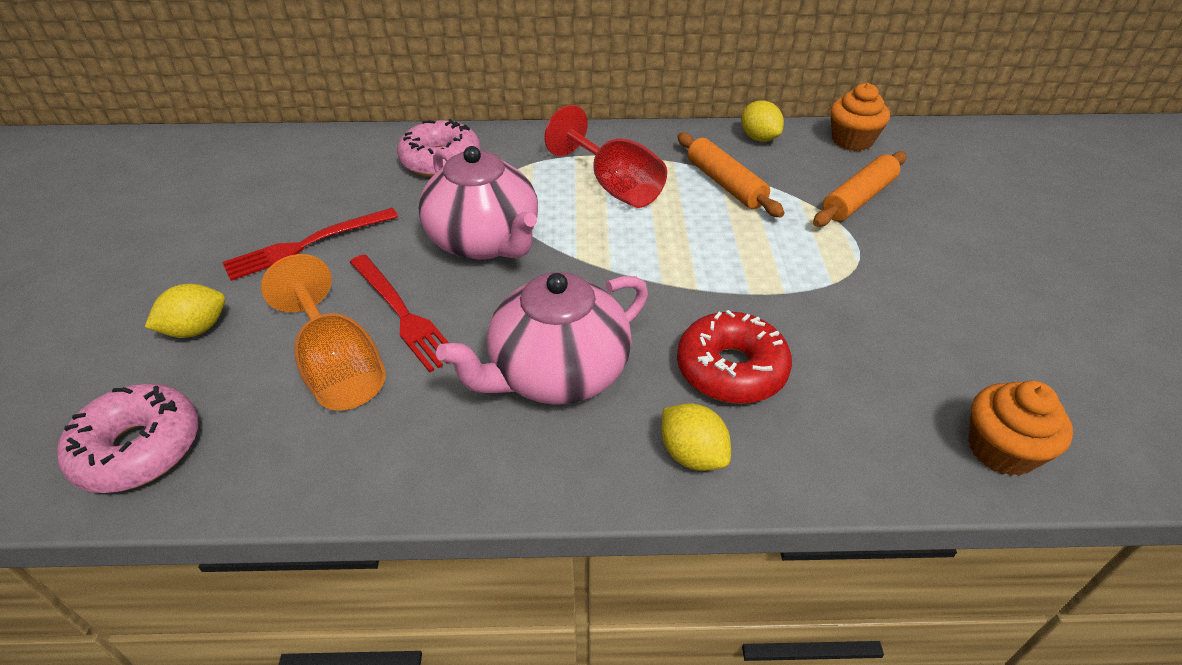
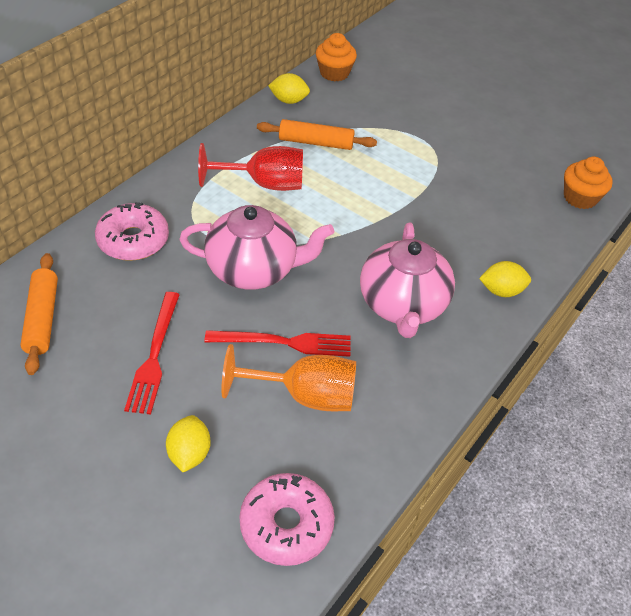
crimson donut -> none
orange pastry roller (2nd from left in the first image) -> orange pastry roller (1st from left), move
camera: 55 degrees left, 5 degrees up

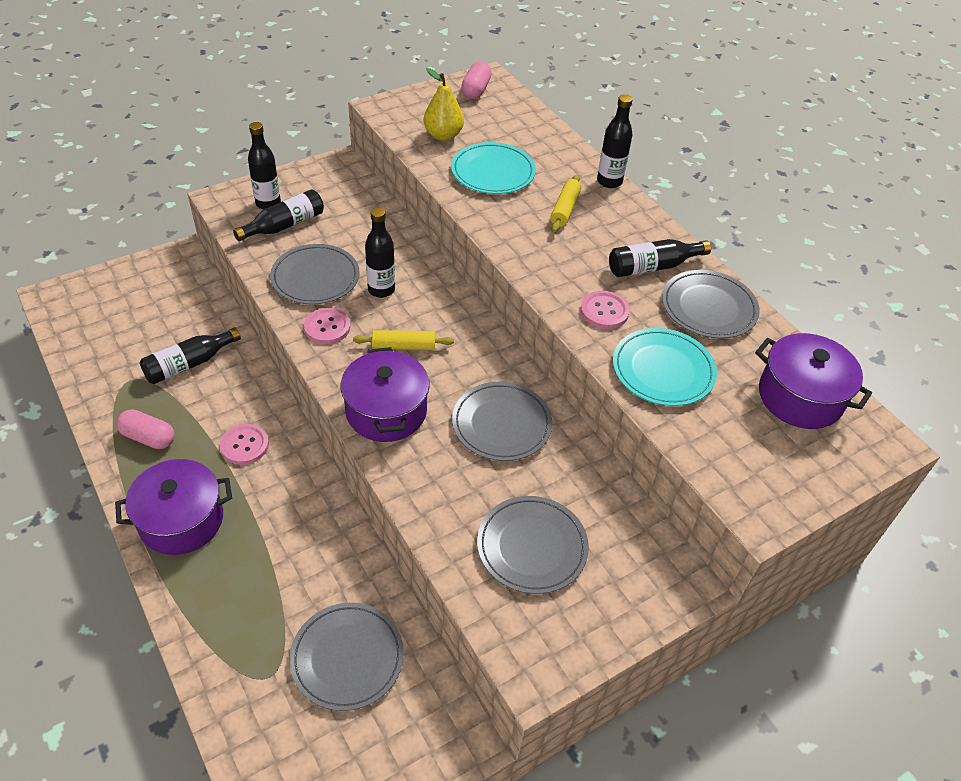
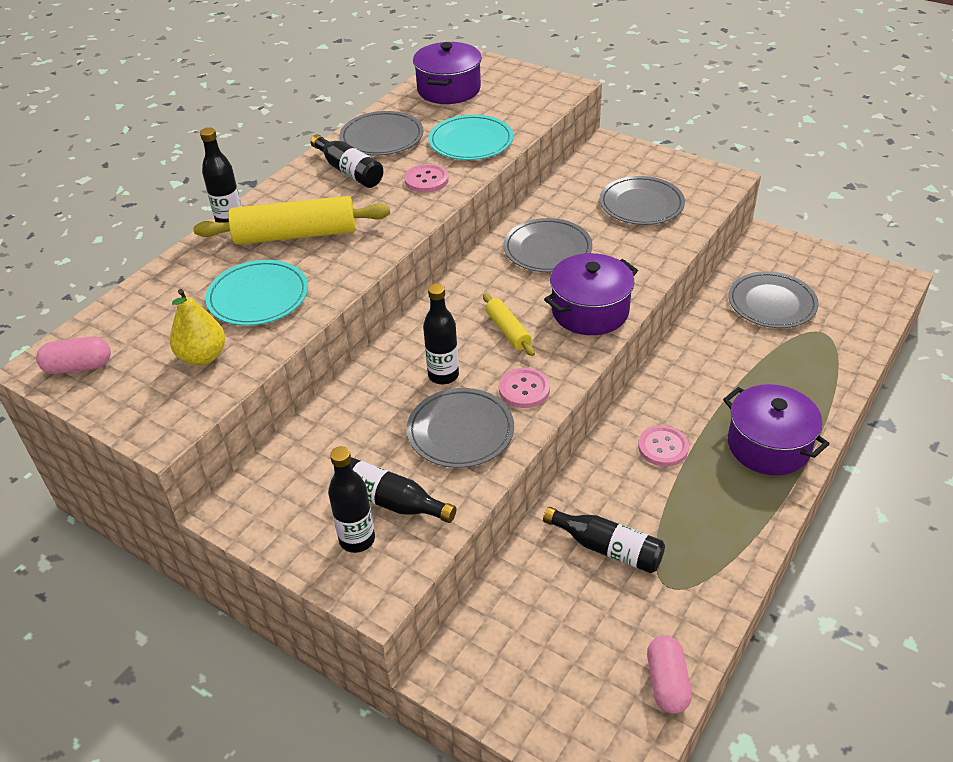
pink capsule (1st from left in the first image) -> pink capsule (2nd from left), move
yellow pastry roller (2nd from left in the first image) -> yellow pastry roller (1st from left), x1.91
camera: 110 degrees left, 5 degrees down

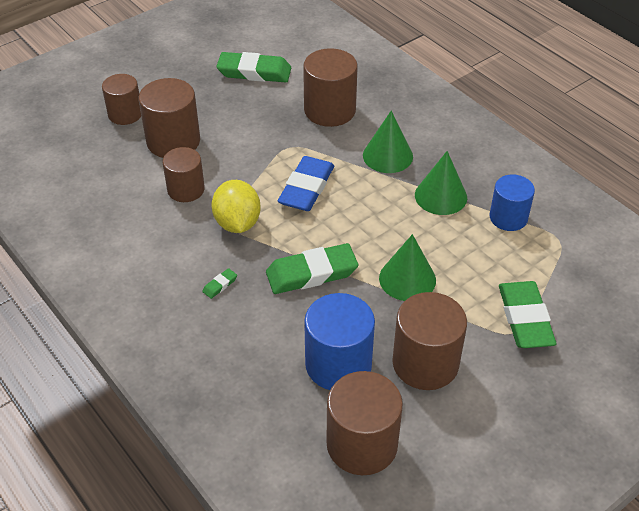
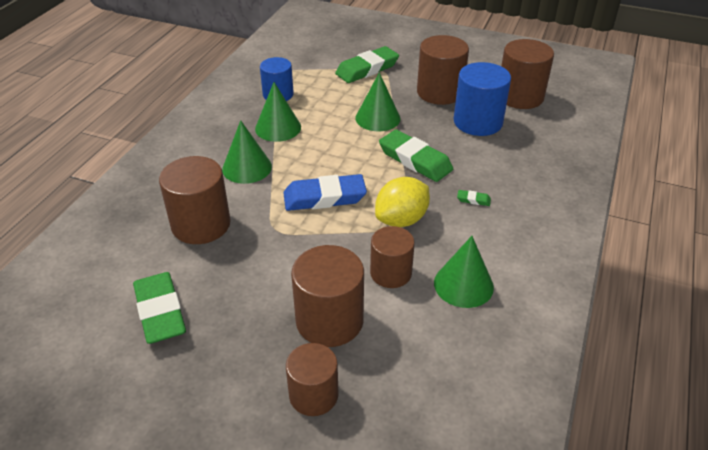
none -> leaf-green cone (4th from left)
camera: 120 degrees left, 5 degrees down

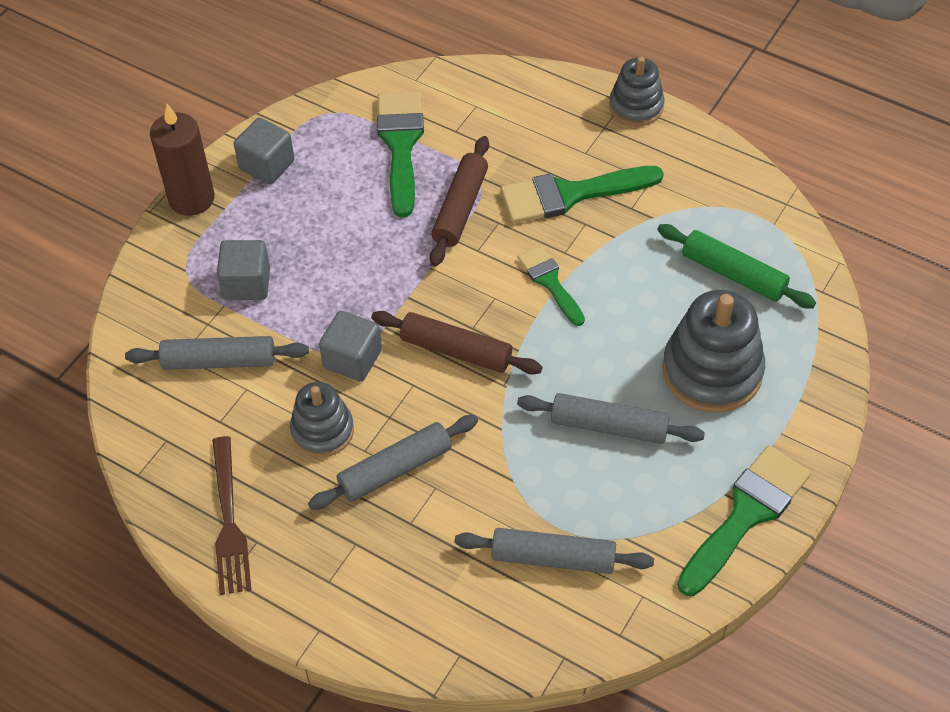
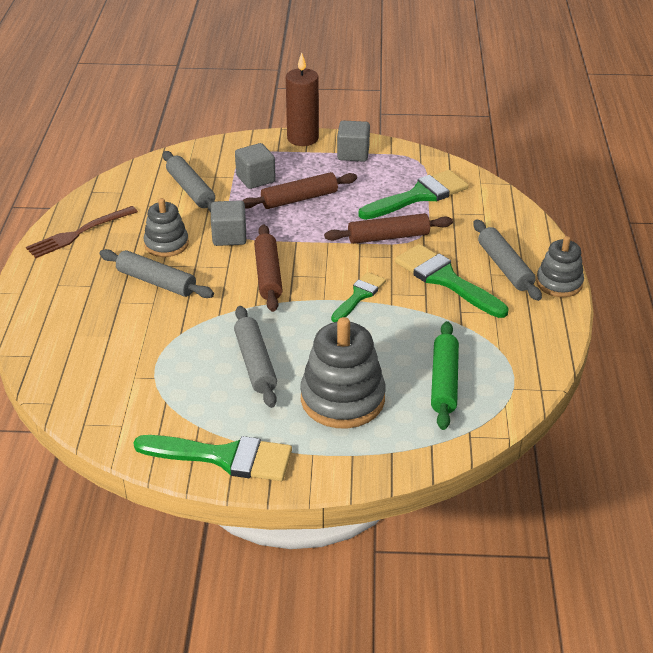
none -> dark brown pastry roller (2nd from left)
gray pastry roller (3rd from left in the first image) -> gray pastry roller (4th from left), move
camera: 60 degrees right, 15 degrees down

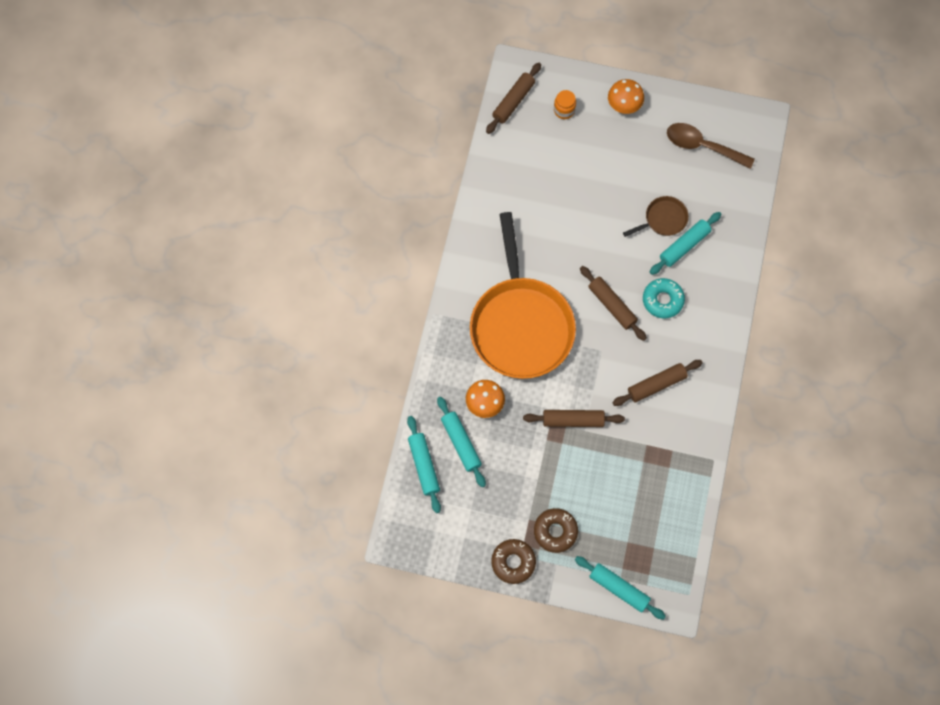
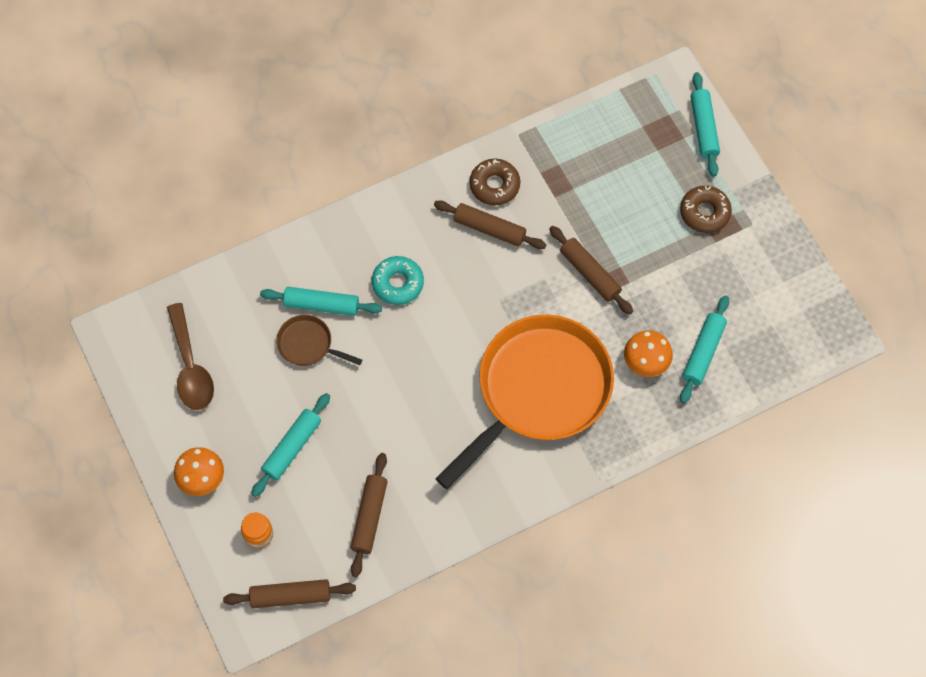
turquoise pastry roller (1st from left), move
dark brown donut (1st from left), move
dark brown pastry roller (3rd from left in the first image) -> dark brown pastry roller (2nd from left), move
camera: 130 degrees left, 5 degrees down

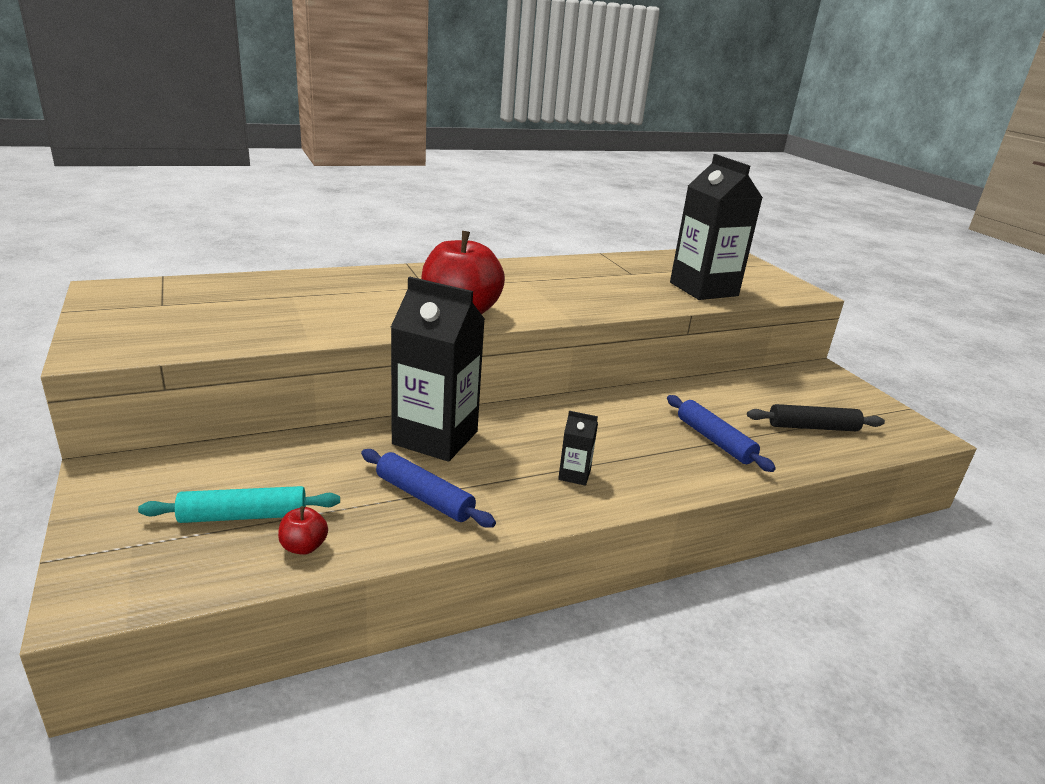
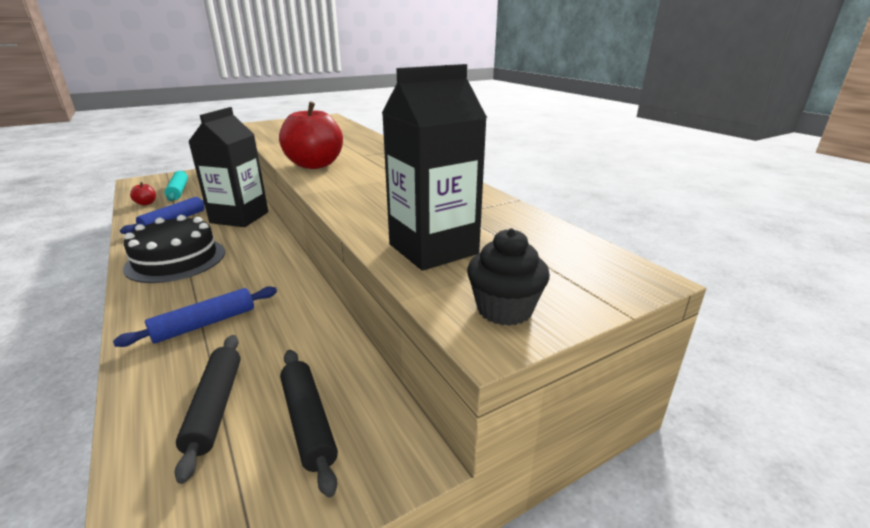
none -> ebony pastry roller (2nd from left)
none -> ebony fairy cake
ebony carton (2nd from left) -> ebony cake
camera: 85 degrees right, 0 degrees up

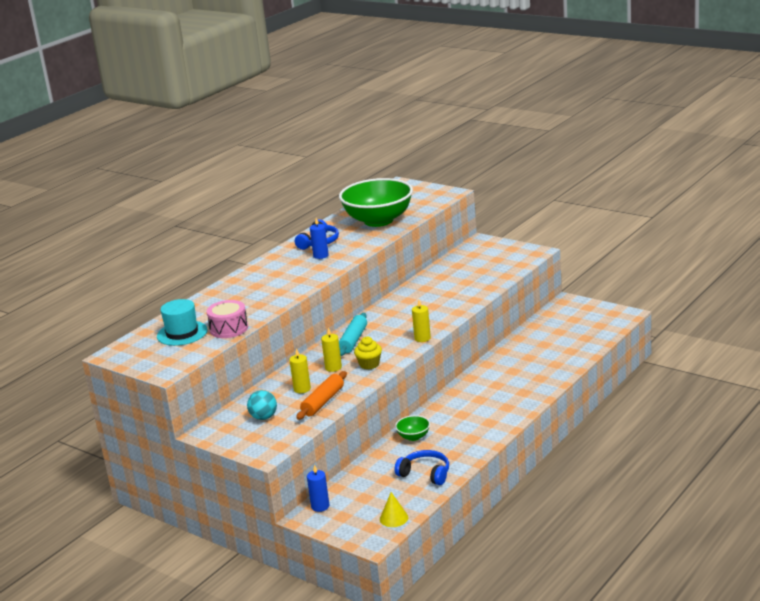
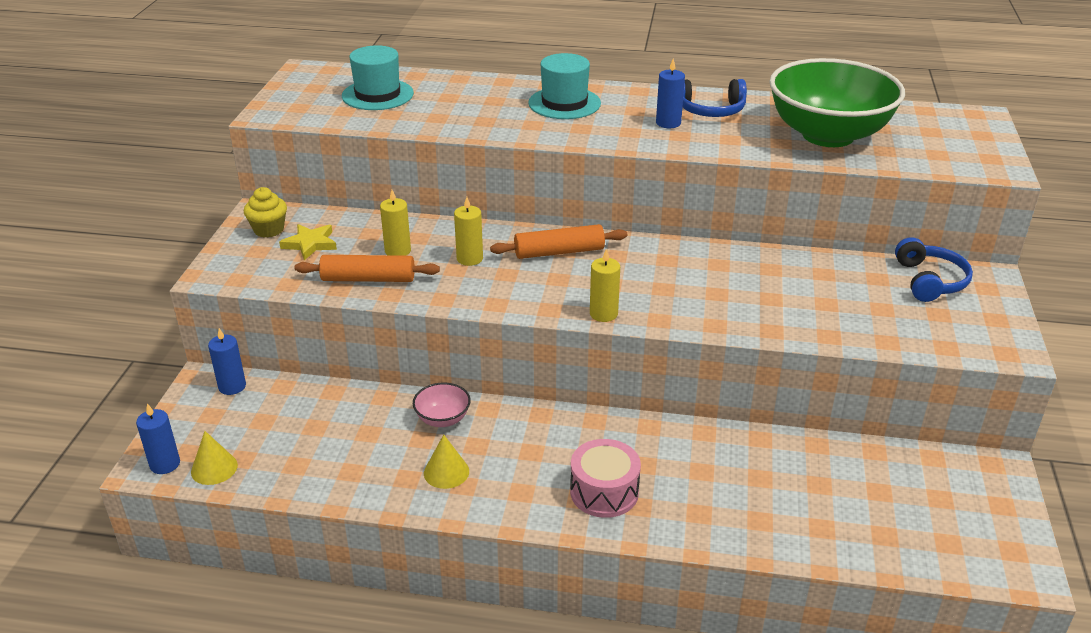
none -> blue wax candle (1st from left)
none -> yellow cone (2nd from left)
none -> turquoise tall hat (2nd from left)
pink toy drum, move
yellow fairy cake, move
blue over-ear headphones (2nd from left), move
turquoise ball -> yellow five-pointed star
turquoise pastry roller -> orange pastry roller (2nd from left)
leaf-green serving bowl (2nd from left) -> pink serving bowl
camera: 60 degrees right, 10 degrees up

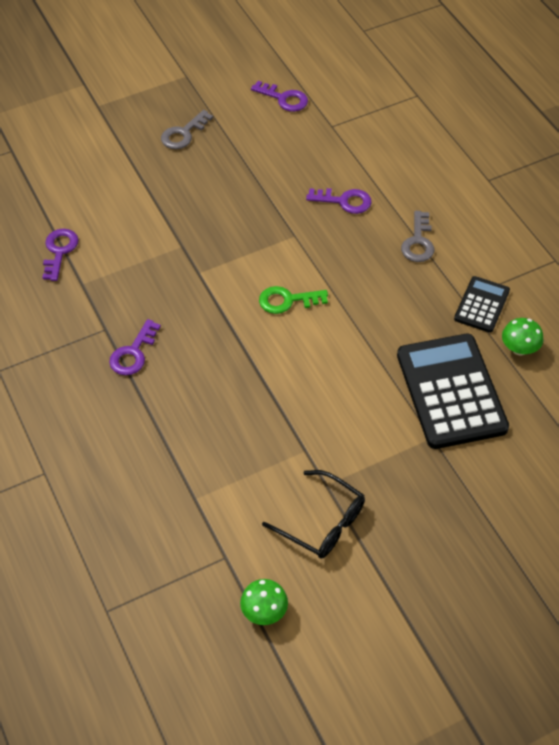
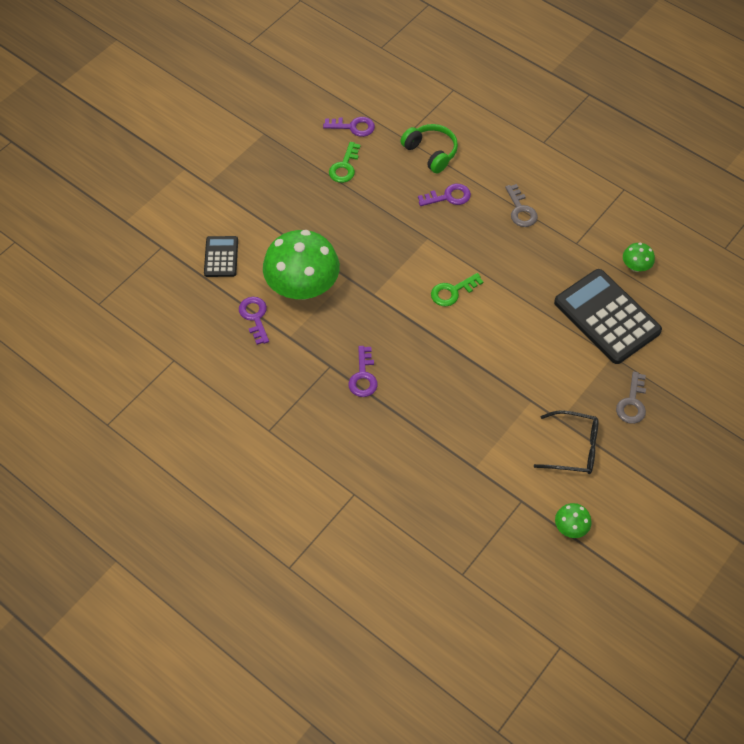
none -> leaf-green toadstool (1st from left)
none -> leaf-green door key (1st from left)
none -> leaf-green over-ear headphones
gray door key (1st from left in the first image) -> gray door key (2nd from left), move
ebony calculator (2nd from left in the first image) -> ebony calculator (1st from left), move
camera: 25 degrees left, 5 degrees up

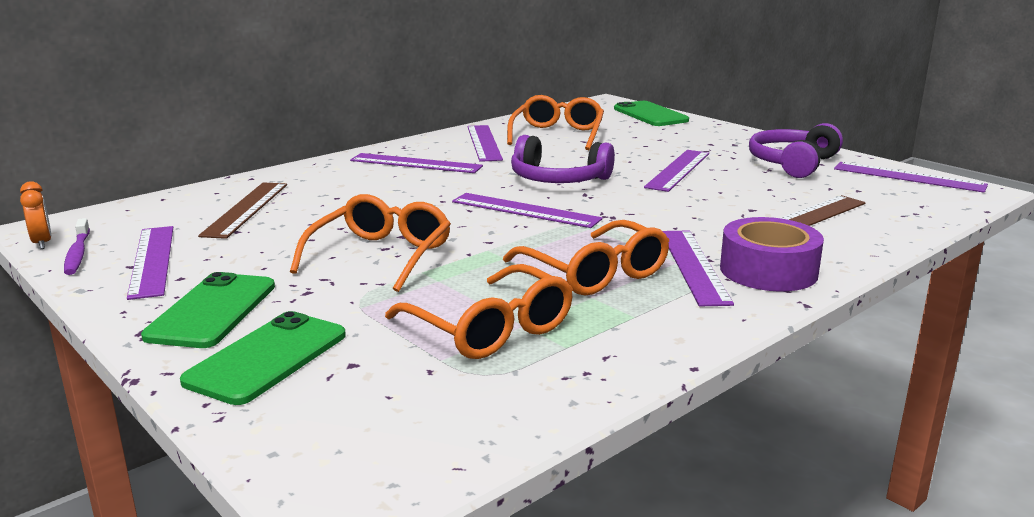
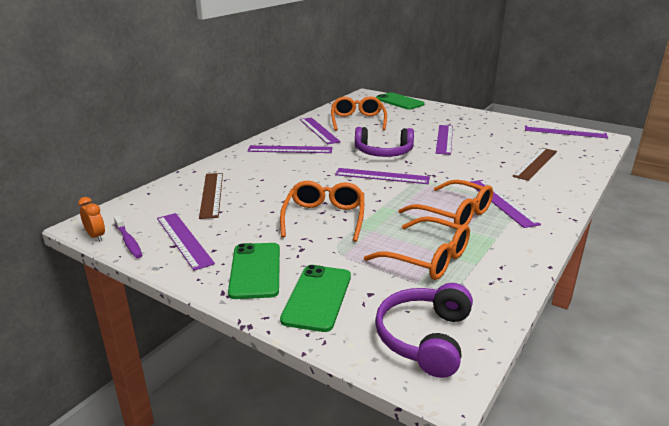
purple sticky tape -> none
purple over-ear headphones (2nd from left), move
camera: 15 degrees left, 5 degrees up

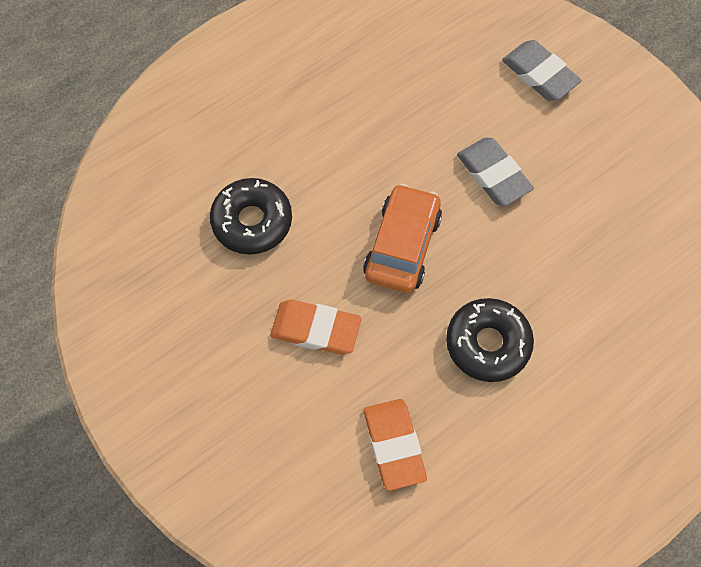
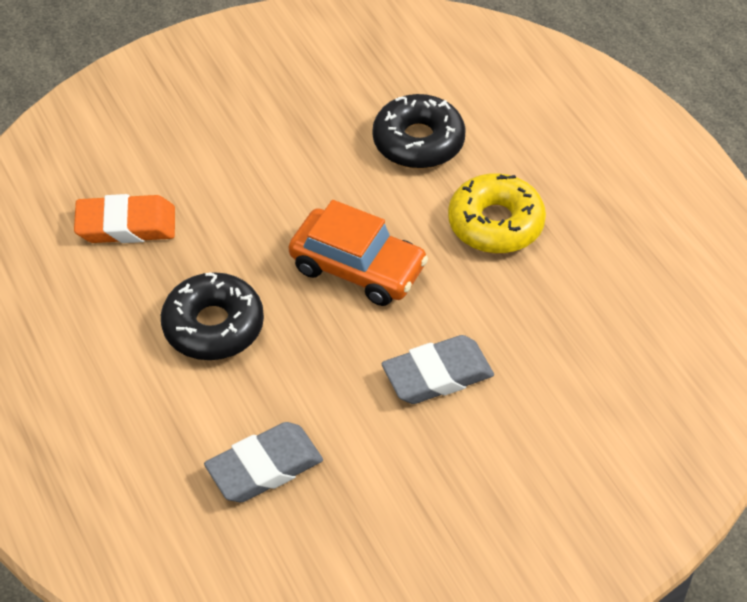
orange eraser (1st from left) -> none
none -> yellow donut
gray eraser (2nd from left in the first image) -> gray eraser (1st from left), move
camera: 100 degrees right, 15 degrees down

